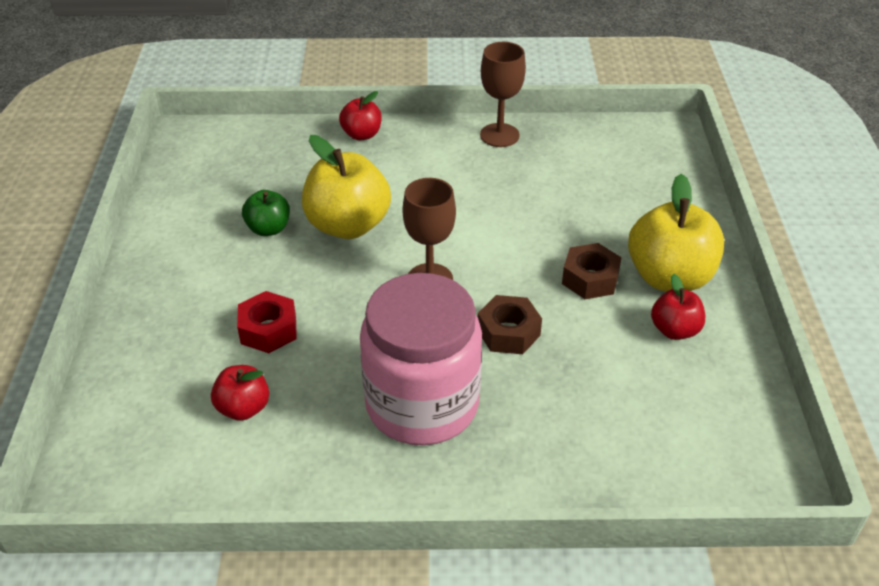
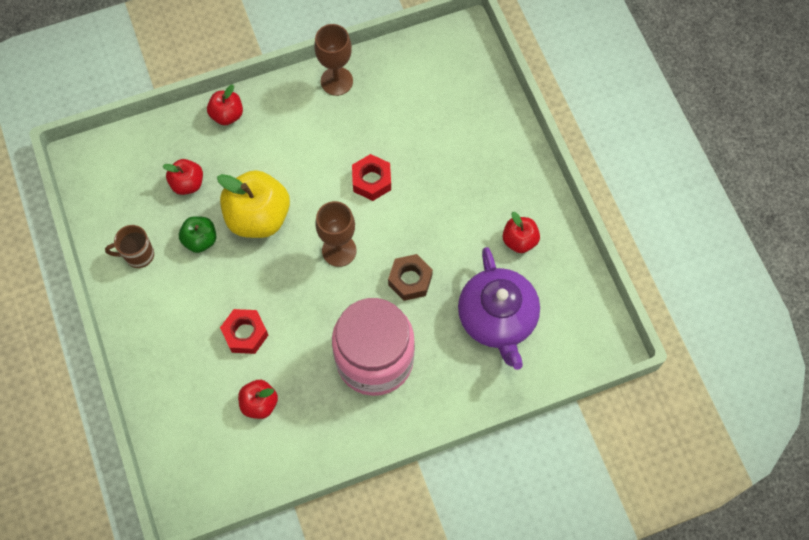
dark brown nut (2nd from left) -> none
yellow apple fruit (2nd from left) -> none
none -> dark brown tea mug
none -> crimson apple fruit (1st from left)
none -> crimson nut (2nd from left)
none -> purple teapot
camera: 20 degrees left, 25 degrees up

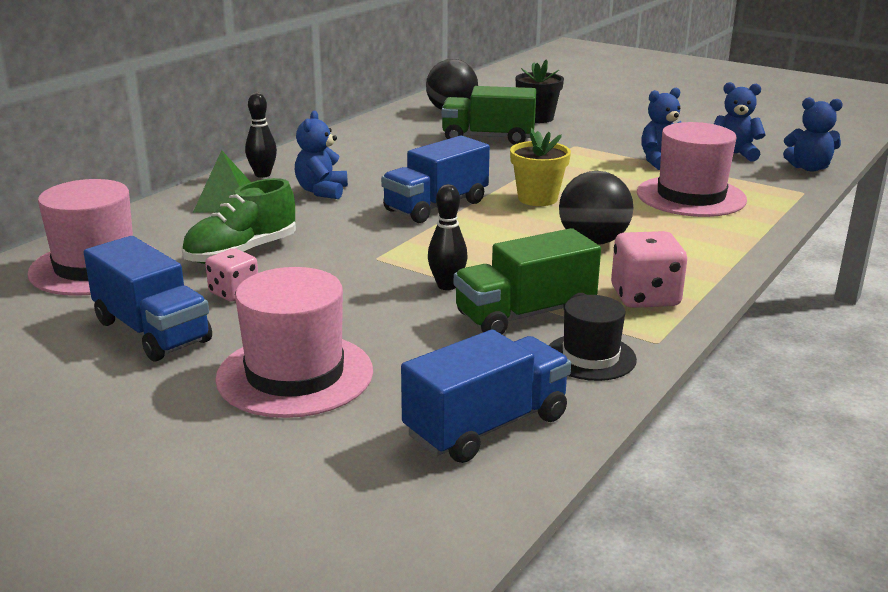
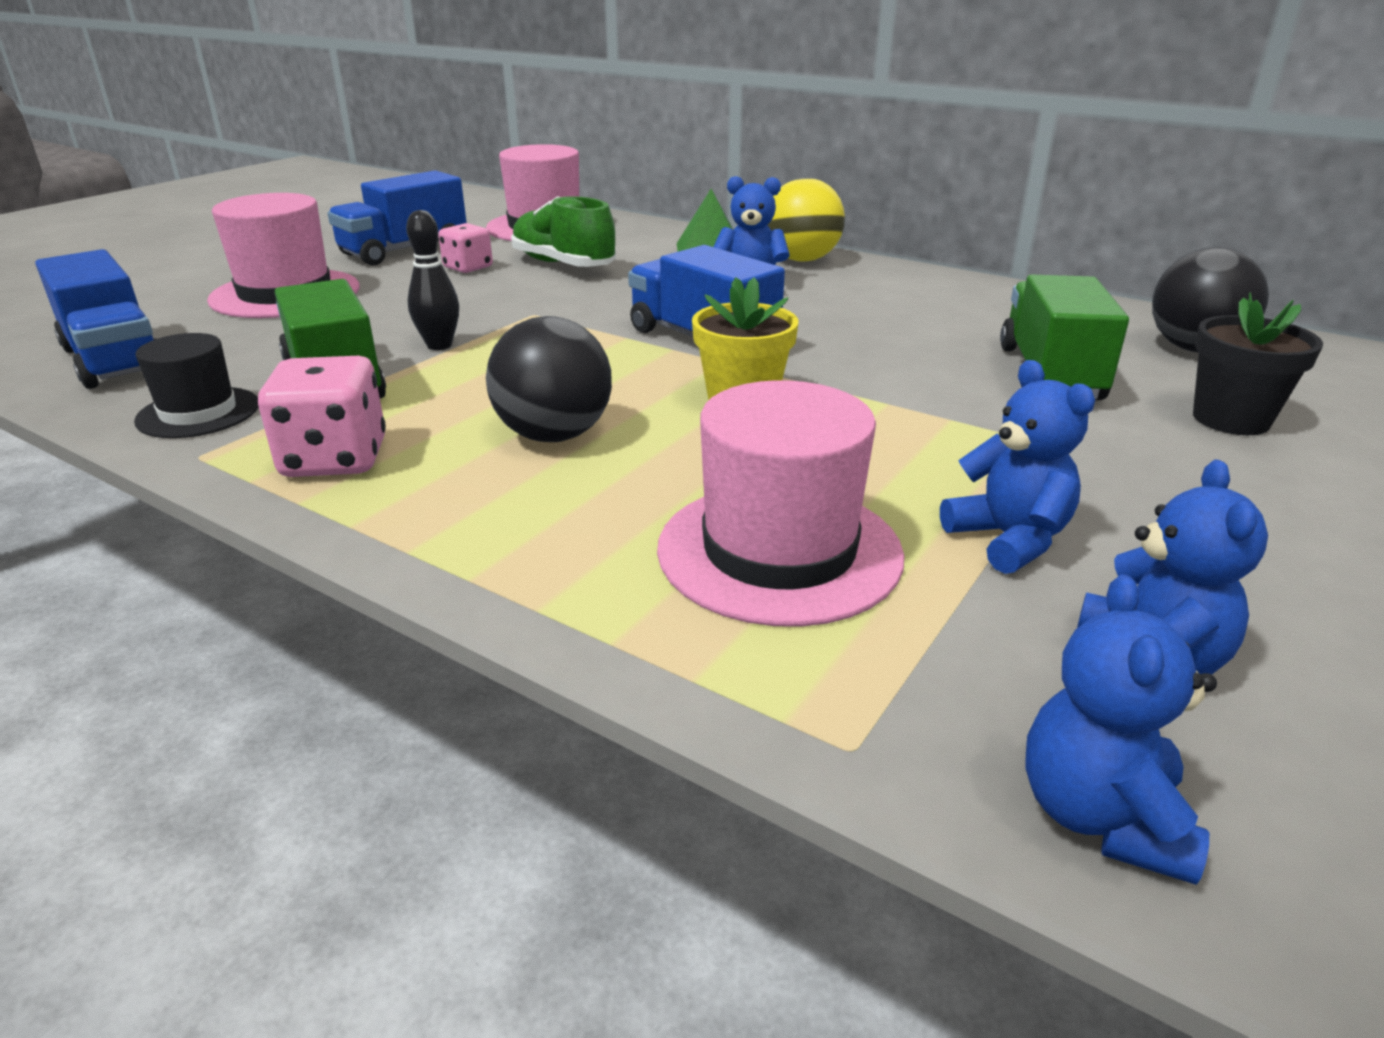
ebony bowling pin (1st from left) -> yellow ball
camera: 90 degrees right, 5 degrees up

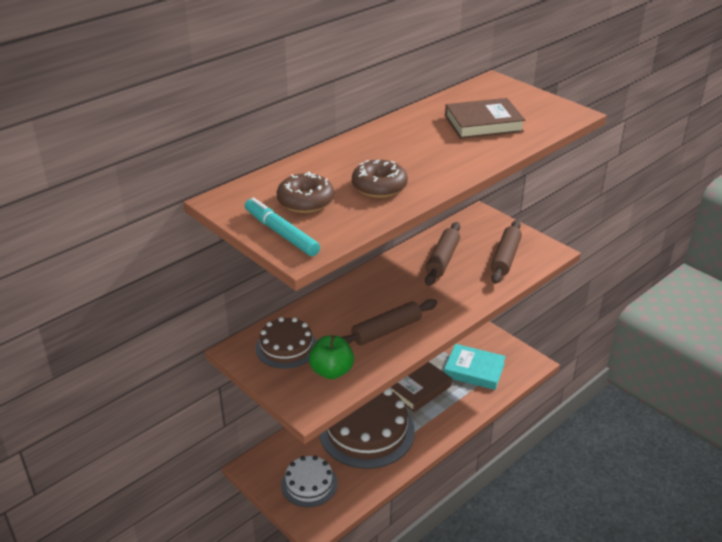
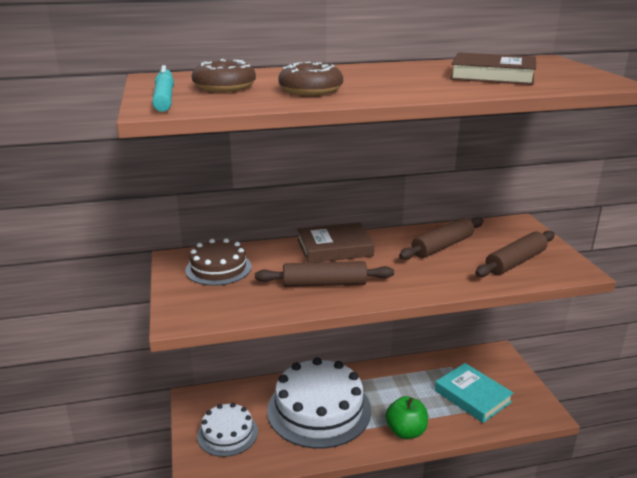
leaf-green apple fruit, move
dark brown hardcover (1st from left), move
dark brown cake (2nd from left) -> snow-white cake (2nd from left)
camera: 30 degrees right, 10 degrees down

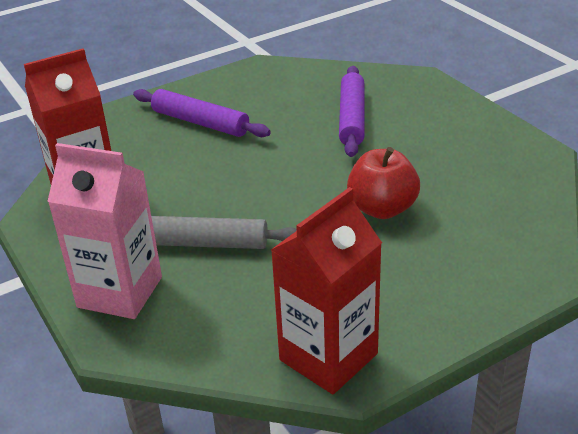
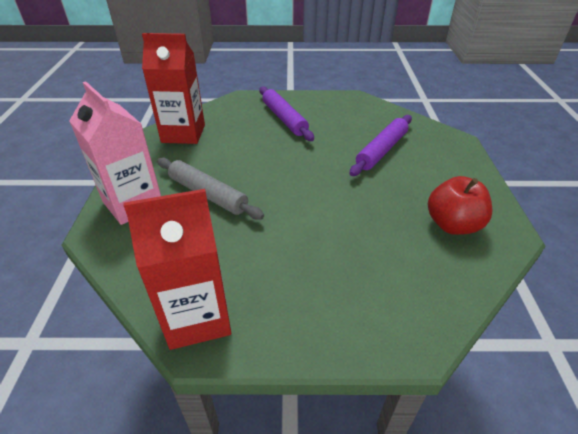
crimson apple fruit, move
camera: 30 degrees right, 5 degrees up

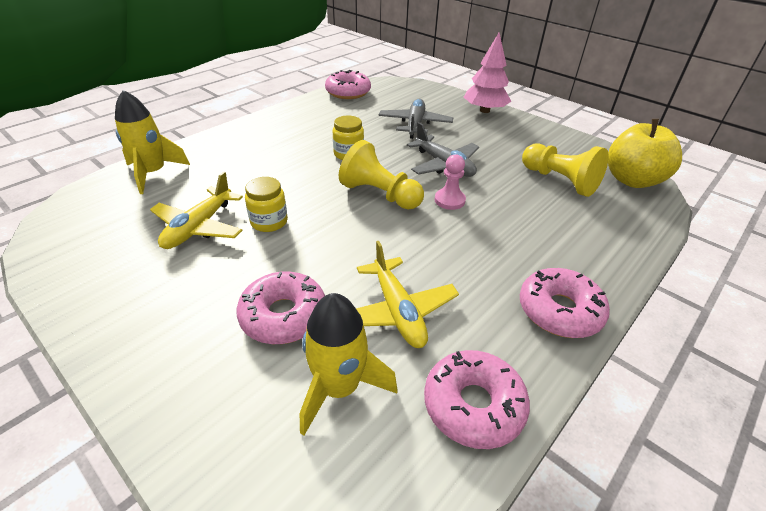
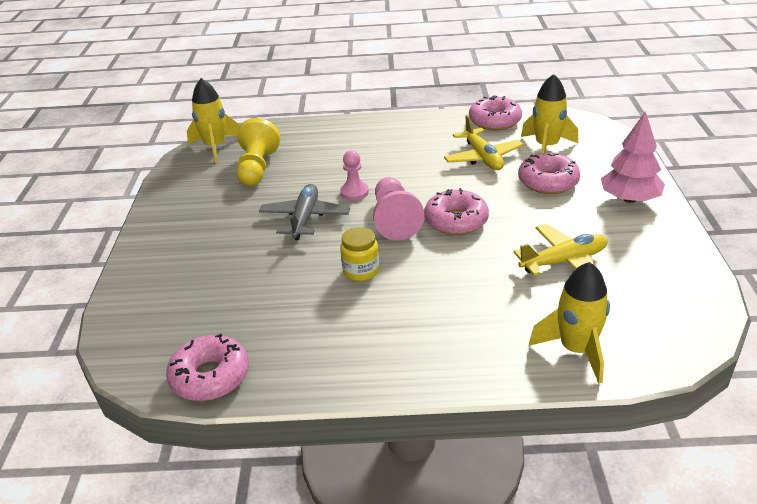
yellow jar (1st from left) -> none
gray toy plane (1st from left) -> none
pink tree, move
pink donut (4th from left in the first image) -> pink donut (2nd from left), move
yellow apple fruit -> yellow rocket (1st from left)
yellow game pawn (1st from left) -> pink game pawn (2nd from left)
yellow toy plane (2nd from left in the first image) -> yellow toy plane (1st from left), 135 degrees clockwise
camera: 130 degrees left, 5 degrees down

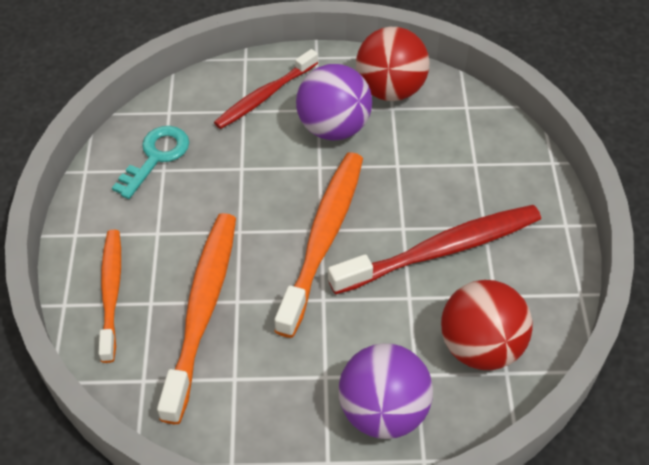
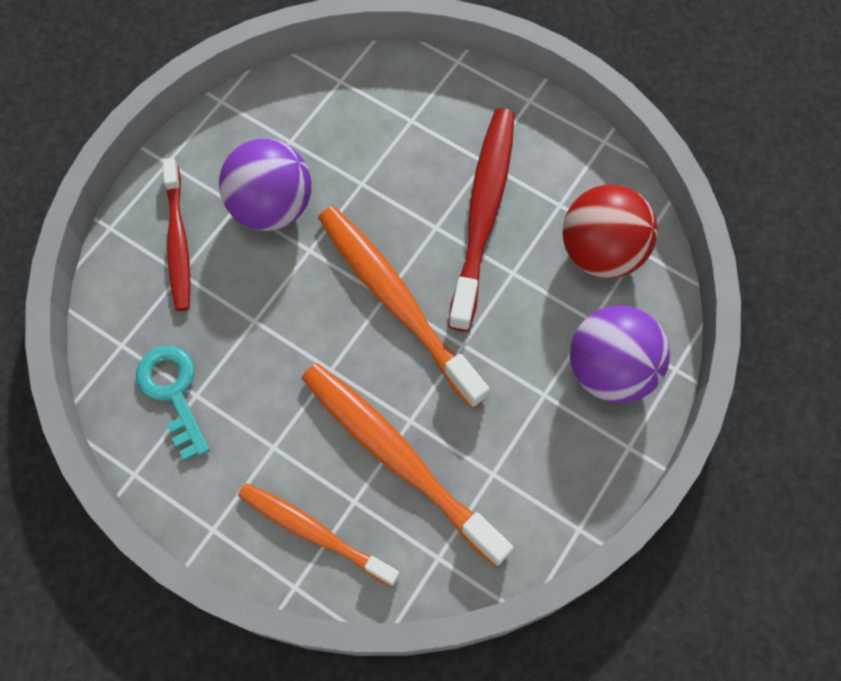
crimson ball (1st from left) -> none
camera: 55 degrees left, 15 degrees up

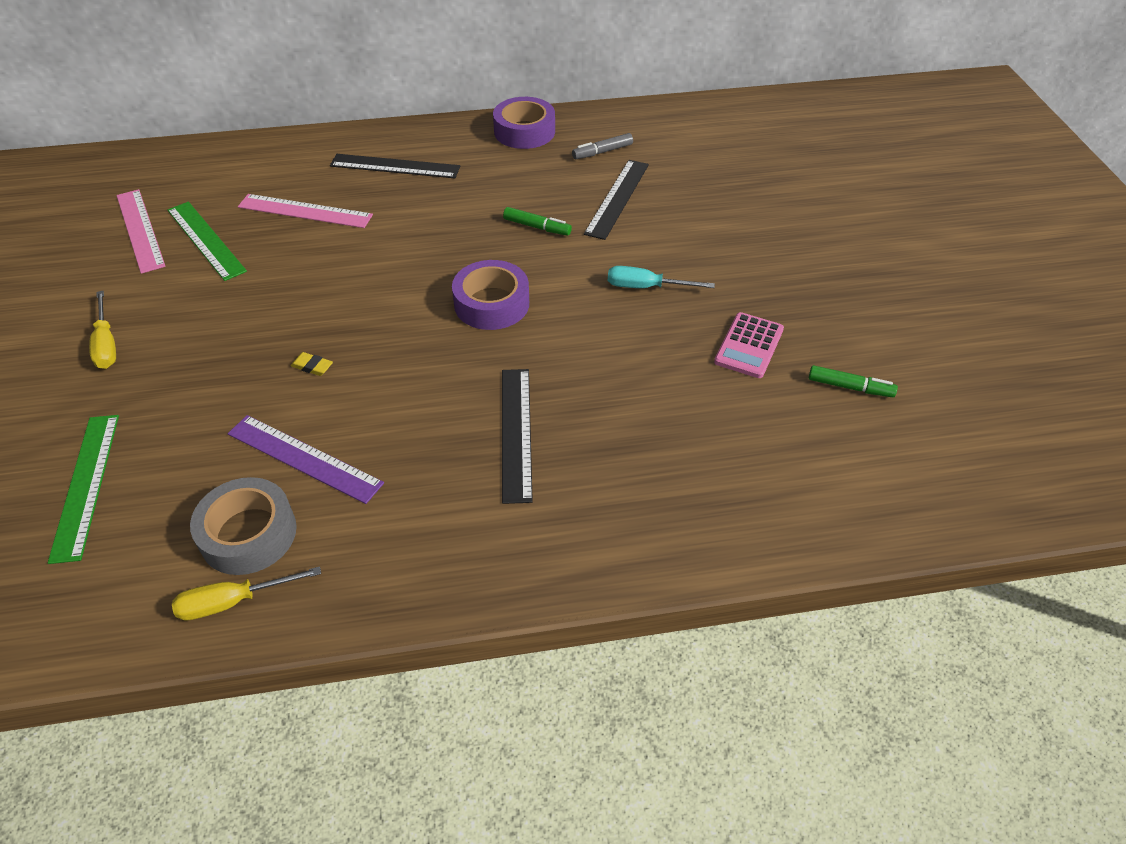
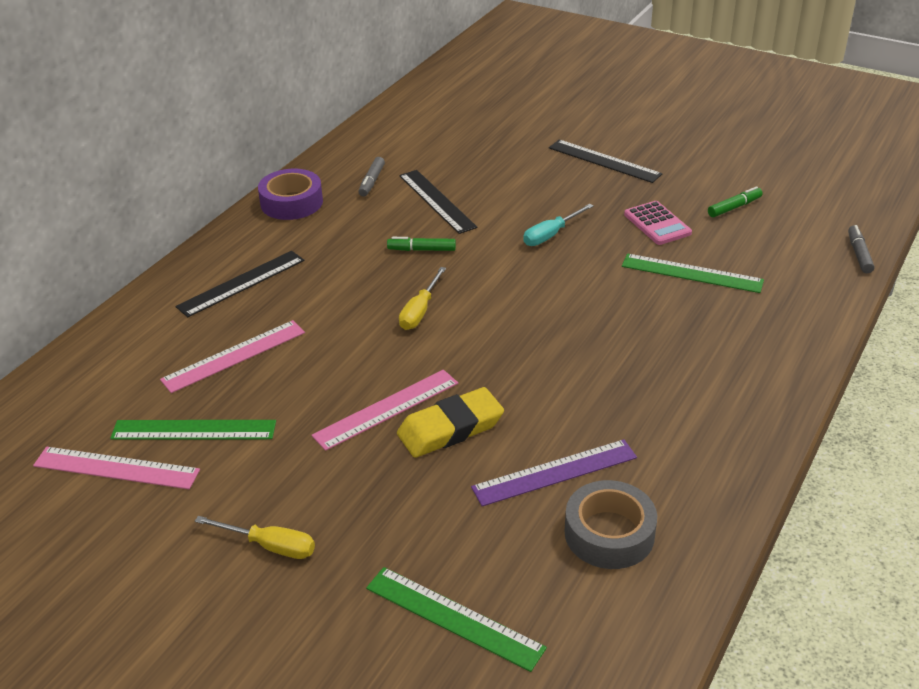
purple sticky tape (1st from left) -> none
none -> pink ruler (3rd from left)
none -> leaf-green ruler (3rd from left)
none -> gray felt pen (2nd from left)
yellow flat screwdriver (2nd from left), move
ebony ruler (2nd from left in the first image) -> ebony ruler (3rd from left), move
leaf-green felt pen (1st from left), 150 degrees counterclockwise
yellow eraser, x2.45
camera: 50 degrees left, 10 degrees down

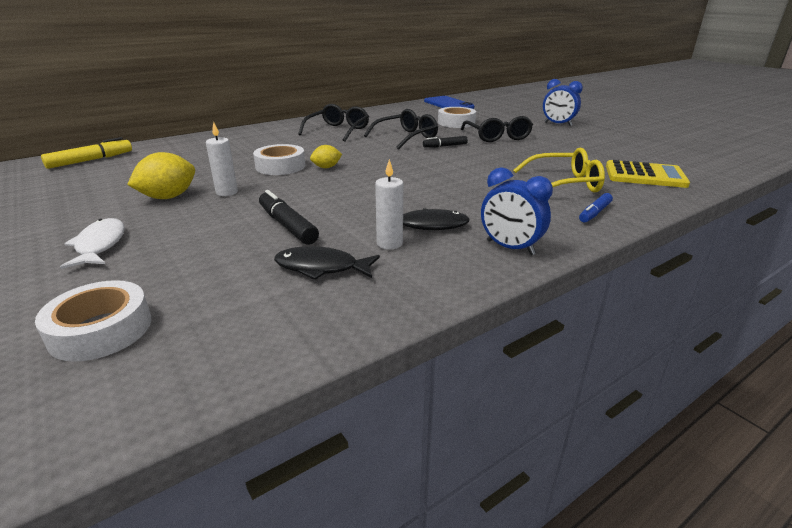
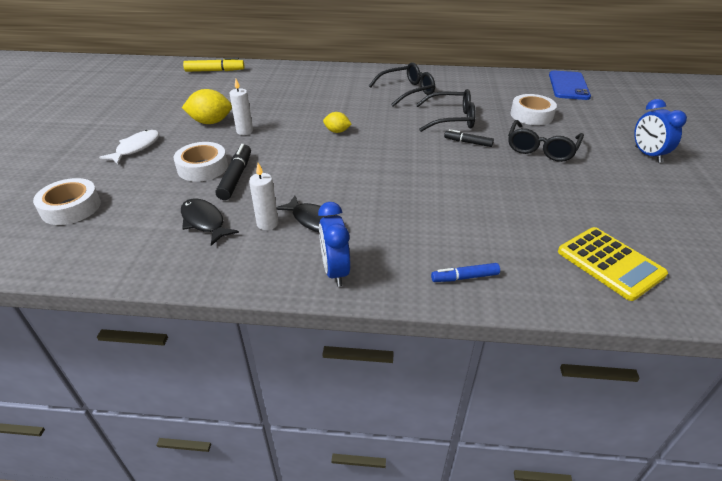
yellow spectacles -> none
snow-white sticky tape (2nd from left), move
camera: 40 degrees right, 10 degrees up

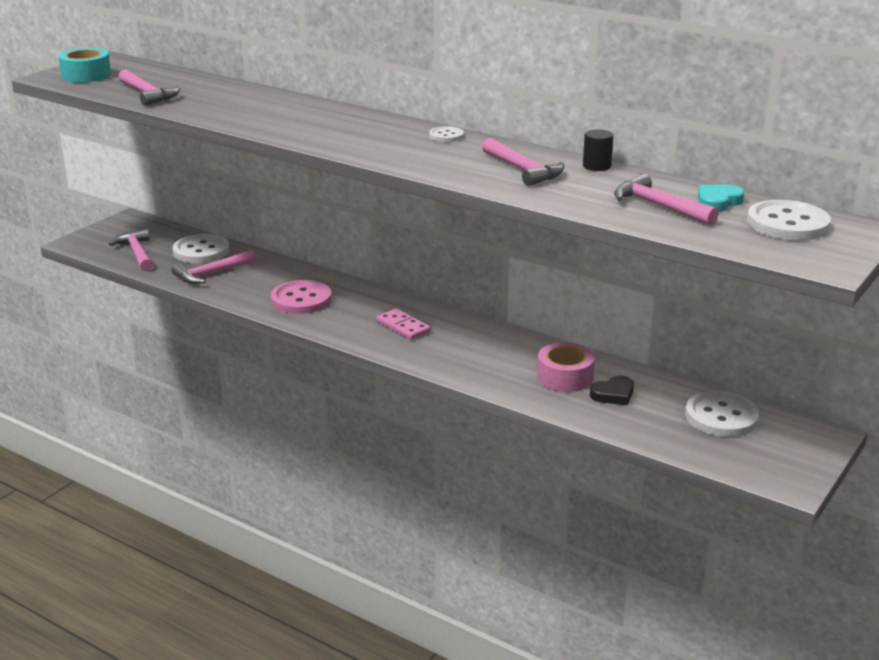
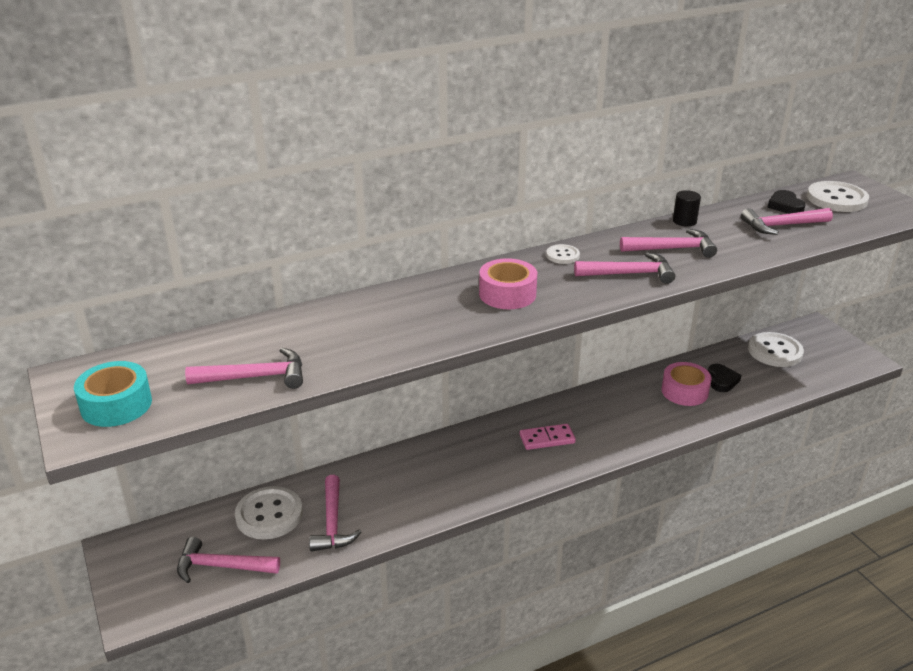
pink shirt button -> none
none -> pink sticky tape (1st from left)
none -> pink carpenter's hammer (4th from left)
turquoise heart -> ebony heart (2nd from left)
camera: 60 degrees left, 5 degrees up

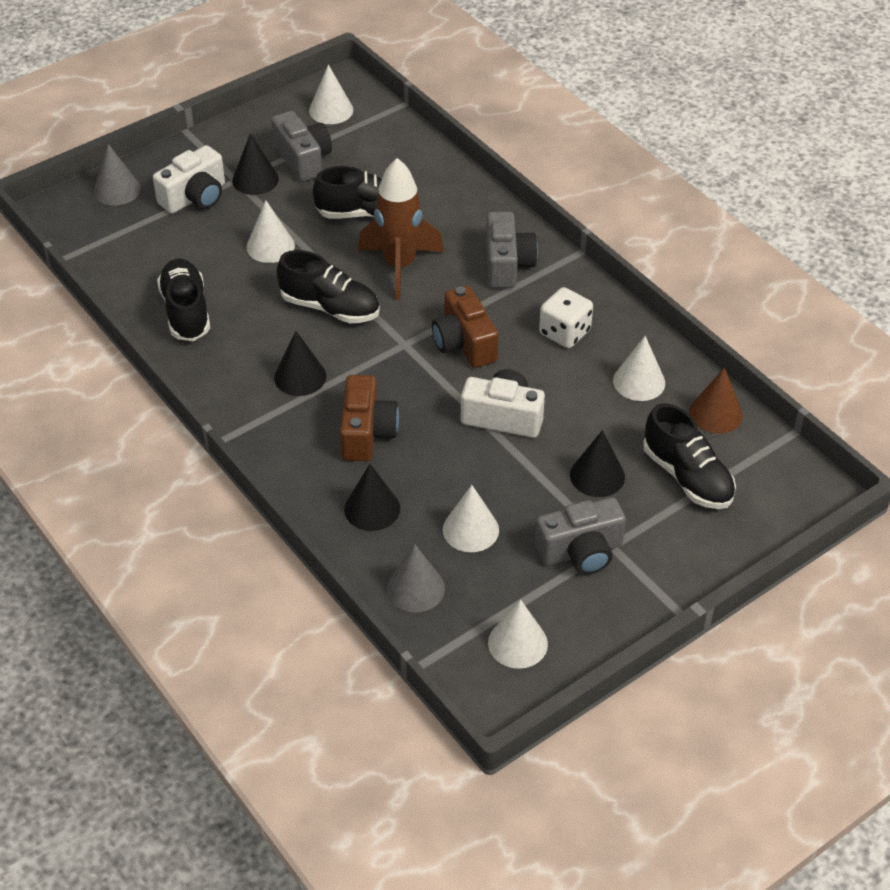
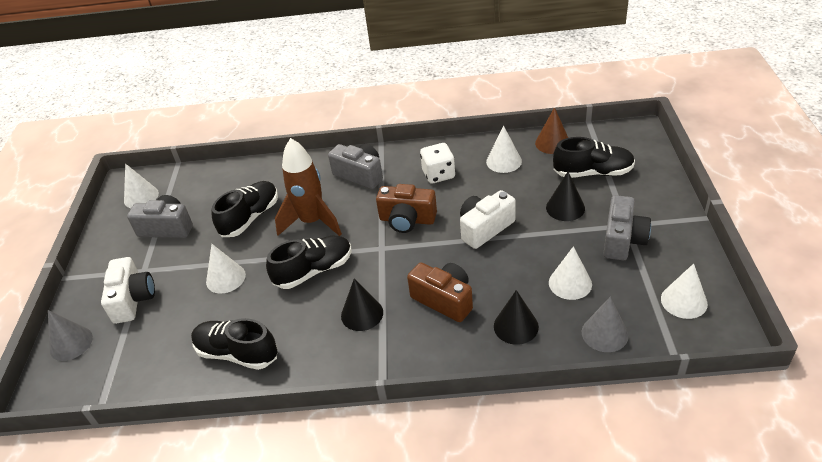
ebony cone (1st from left) -> none
camera: 50 degrees left, 5 degrees down

